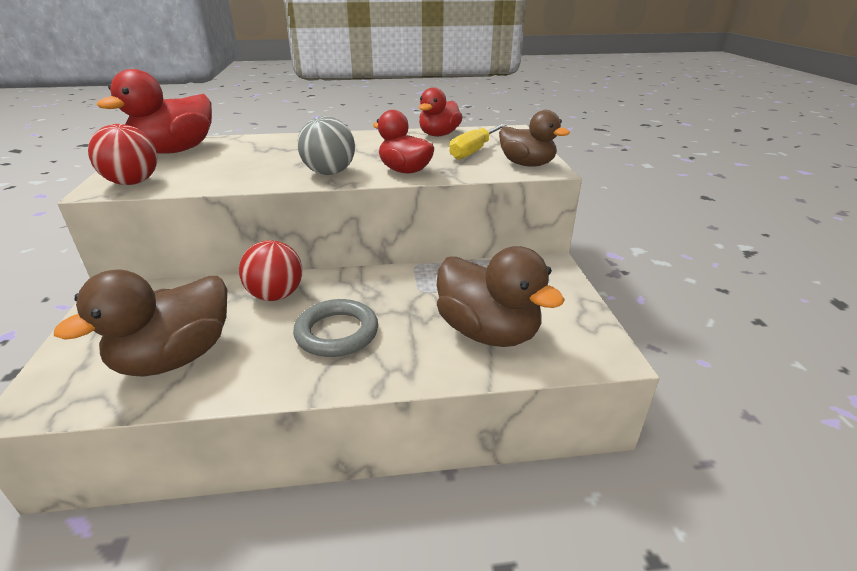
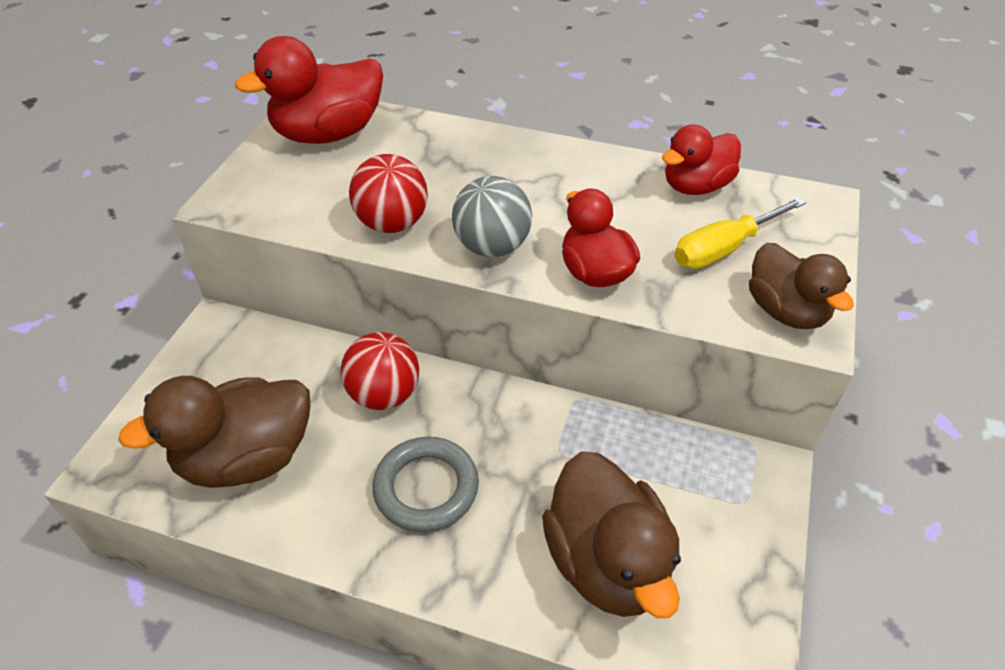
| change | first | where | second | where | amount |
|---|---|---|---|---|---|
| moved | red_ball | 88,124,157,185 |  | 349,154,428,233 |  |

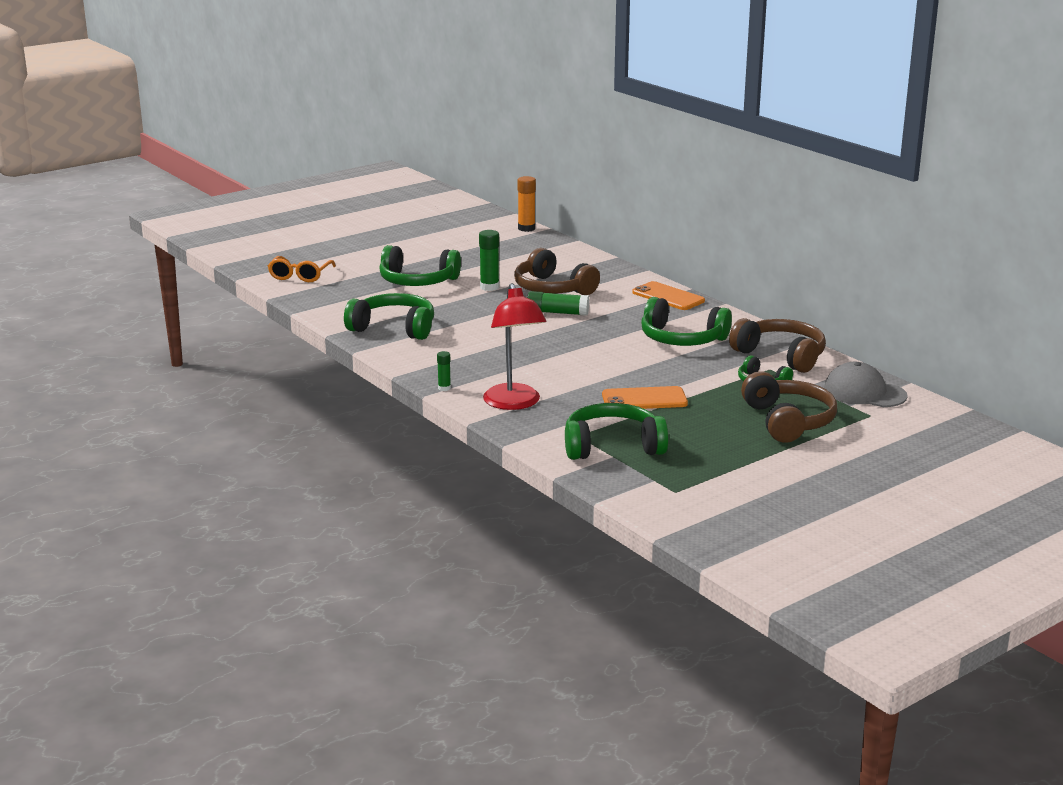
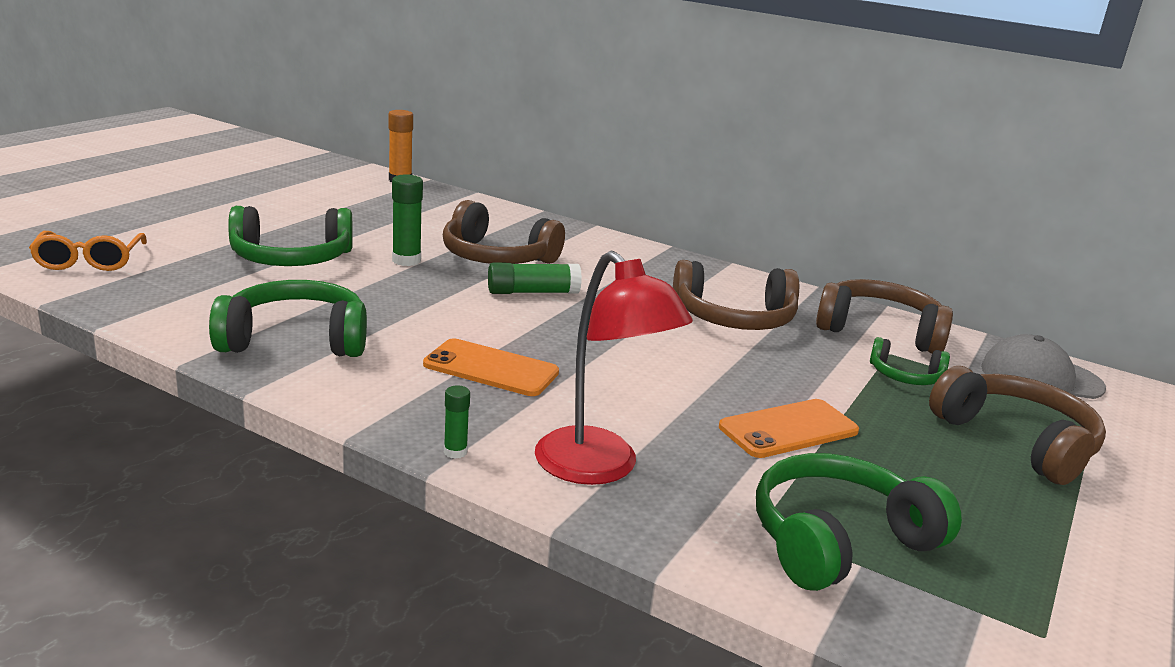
| change | first | where | second | where | amount |
|---|---|---|---|---|---|
| moved | orange_phone | 632,281,705,310 |  | 423,338,559,396 |  |
| recoloured | green_headphones | 641,297,732,346 | brown_headphones | 673,260,799,330 |  |

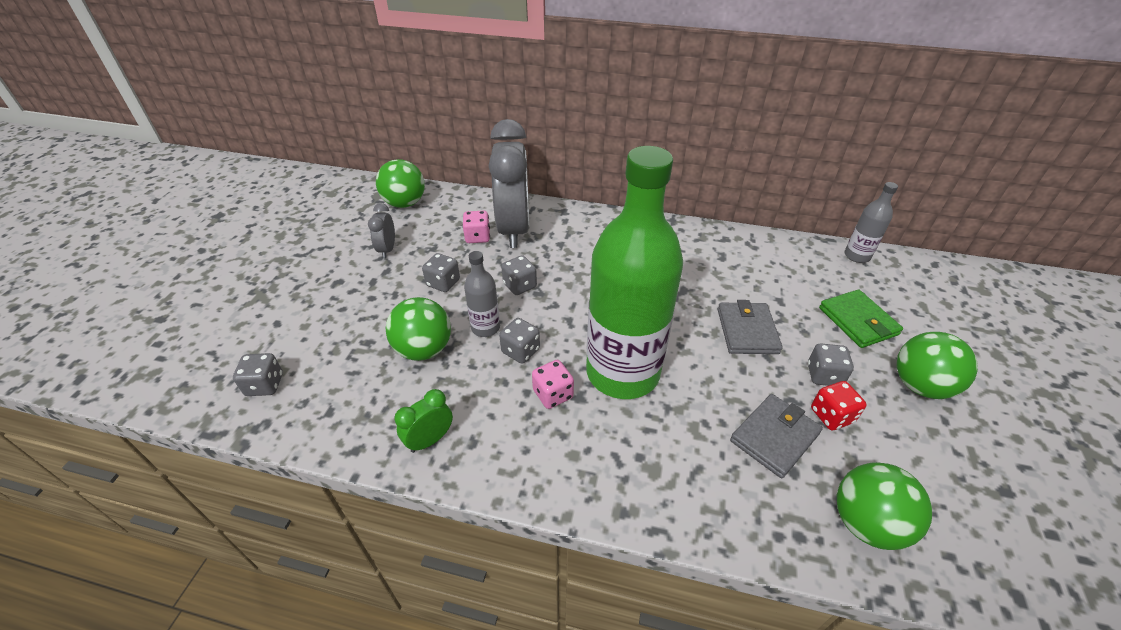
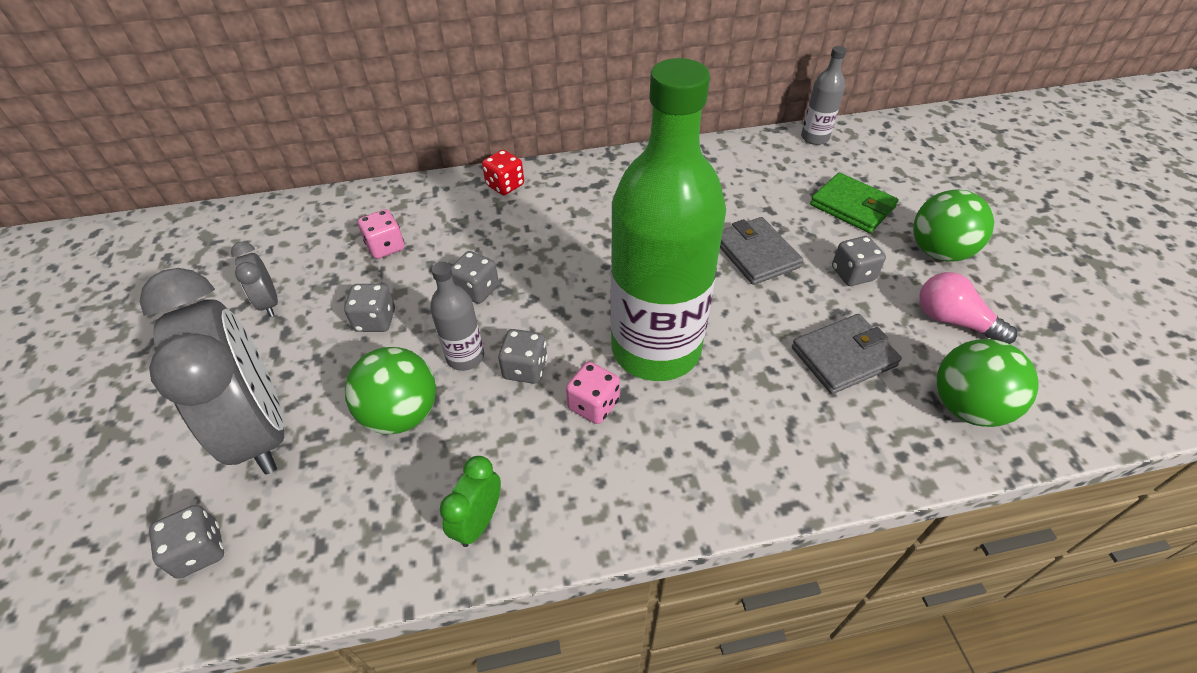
| change | first | where | second | where | amount |
|---|---|---|---|---|---|
| moved | grey_clock | 489,119,529,248 |  | 140,268,284,474 |  |
| removed | green_ball | 376,159,425,208 |  |  |  |
| moved | red_dice | 811,381,867,430 |  | 482,150,524,195 |  |
| turned | grey_wallet | 730,394,823,478 |  | 792,314,902,394 | 45 degrees clockwise |
| added |  |  | pink_light_bulb | 919,272,1017,344 |  |

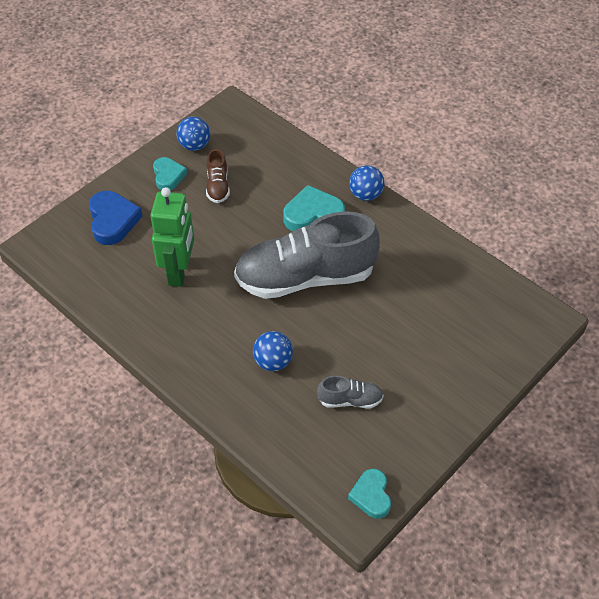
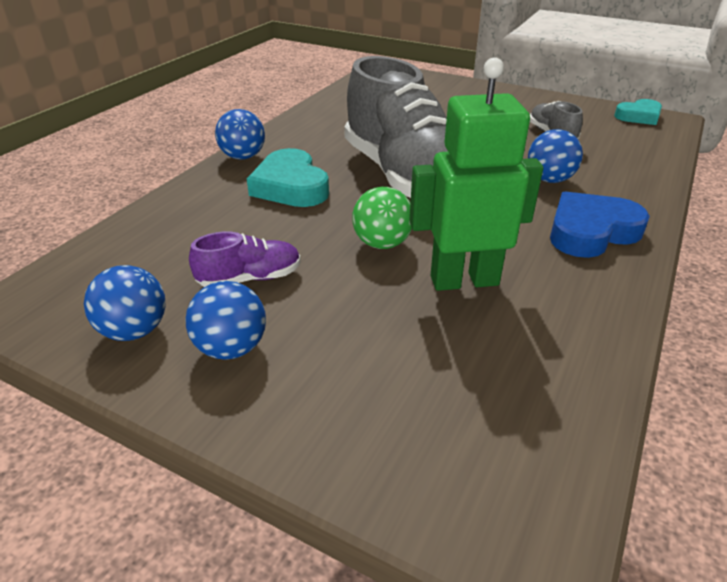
| change | first | where | second | where | amount |
|---|---|---|---|---|---|
| recoloured | brown_shoe | 206,149,230,203 | purple_shoe | 189,231,301,287 |  |
| replaced | turquoise_heart | 153,157,187,190 | blue_ball | 185,281,266,360 |  |
| moved | blue_heart | 89,191,143,245 |  | 550,191,650,258 |  |
| added |  |  | green_ball | 352,187,412,249 |  |

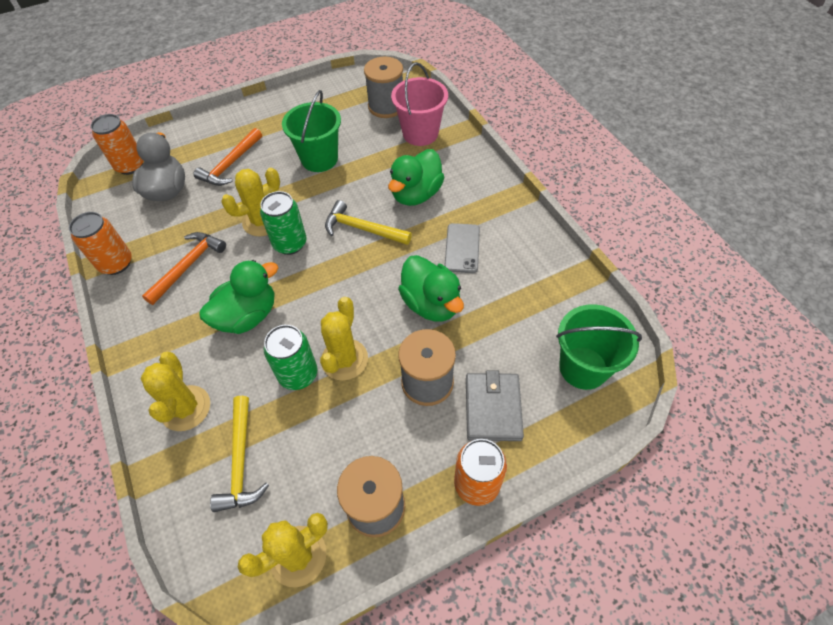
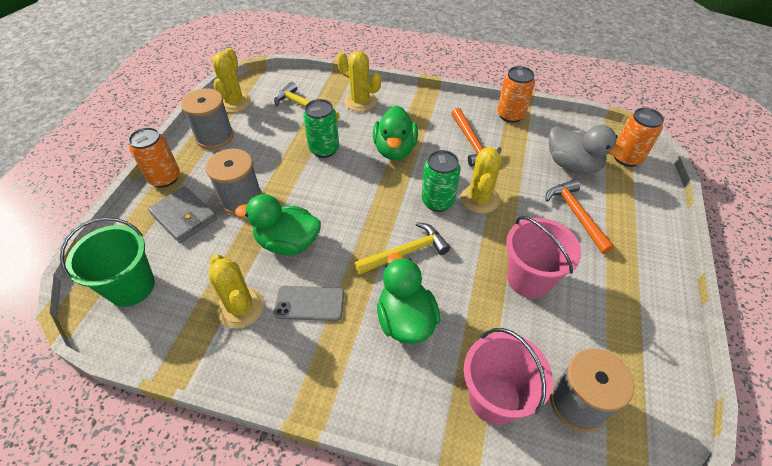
| change | first | where | second | where | amount |
|---|---|---|---|---|---|
| recoloured | green_bucket | 282,90,341,172 | pink_bucket | 506,216,581,298 |  |
| turned | grey_phone | 444,223,480,273 |  | 274,286,344,321 | 45 degrees counterclockwise |
| moved | yellow_cactus | 320,297,368,380 |  | 209,254,264,328 |  |

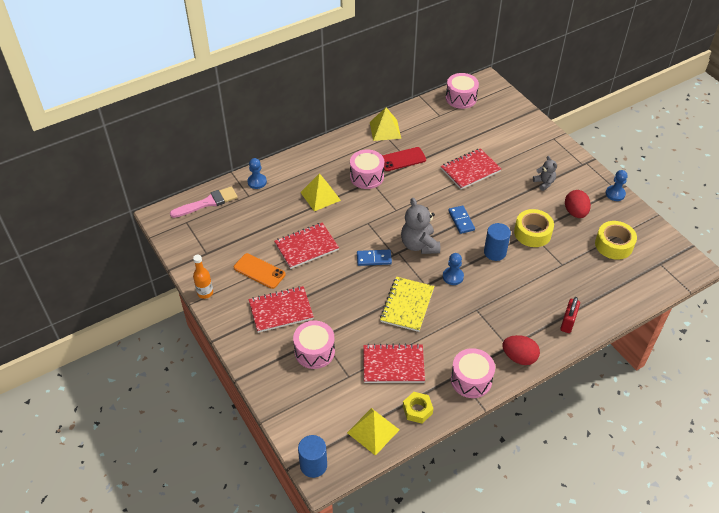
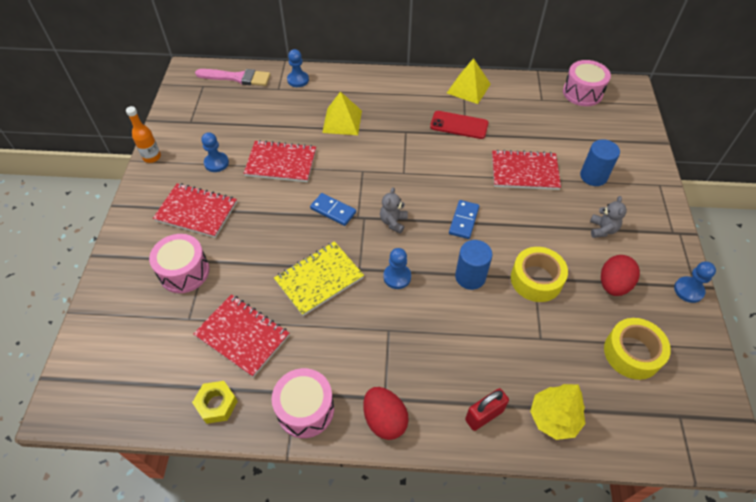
| change | first | where | second | where | amount |
|---|---|---|---|---|---|
| removed | pink_drum | 350,150,384,189 |  |  |  |
| resized | grey_teddy_bear | 401,198,440,254 |  | 380,187,408,234 | x0.56 |
| replaced | orange_phone | 234,253,286,289 | blue_pawn | 201,132,229,172 |  |
| removed | yellow_pyramid | 347,408,400,456 |  |  |  |
| moved | blue_cylinder | 298,435,327,478 |  | 580,139,620,186 |  |
| added |  |  | yellow_tree | 530,384,586,440 |  |

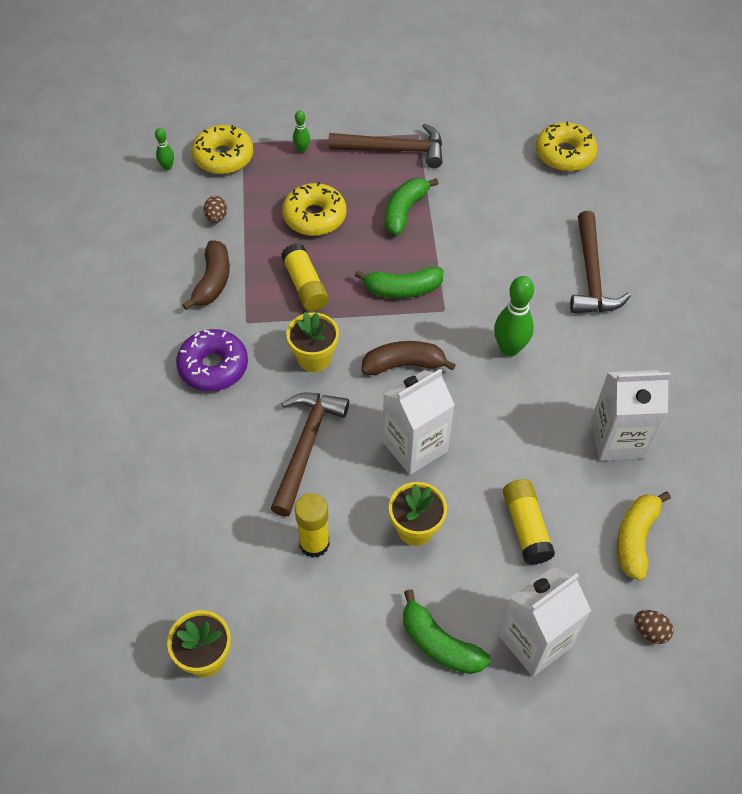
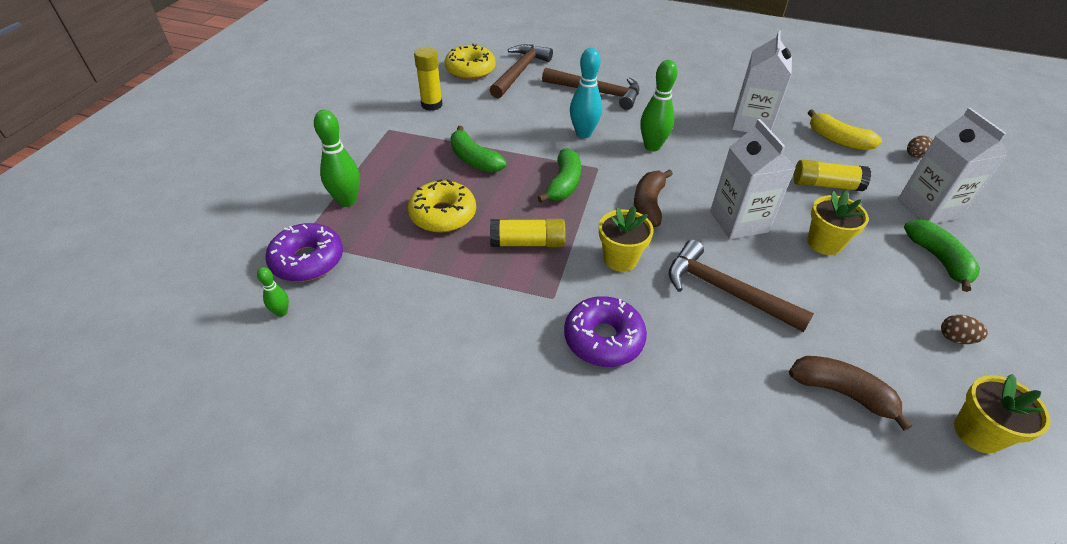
| change | first | where | second | where | amount |
|---|---|---|---|---|---|
| resized | green_bowling_pin | 293,111,310,153 |  | 314,110,360,207 | x1.93 |
| moved | brown_hammer | 328,123,442,168 |  | 490,44,553,98 |  |
| recoloured | yellow_donut | 191,125,253,174 | purple_donut | 265,223,343,282 |  |
| moved | brown_egg | 204,196,227,223 |  | 941,315,988,344 |  |
| moved | brown_banana | 182,240,230,310 |  | 789,356,912,431 |  |
| moved | yellow_glue_stick | 295,493,330,558 |  | 414,47,442,111 |  |
| turned | green_banana | 403,589,491,674 |  | 904,220,980,292 | 75 degrees counterclockwise |
| added |  |  | turquoise_bowling_pin | 570,48,602,138 |  |

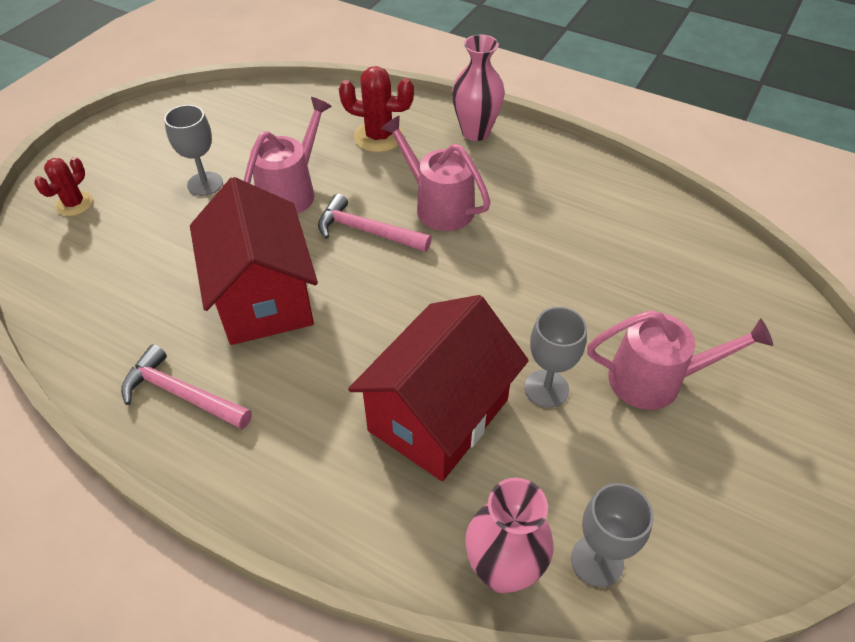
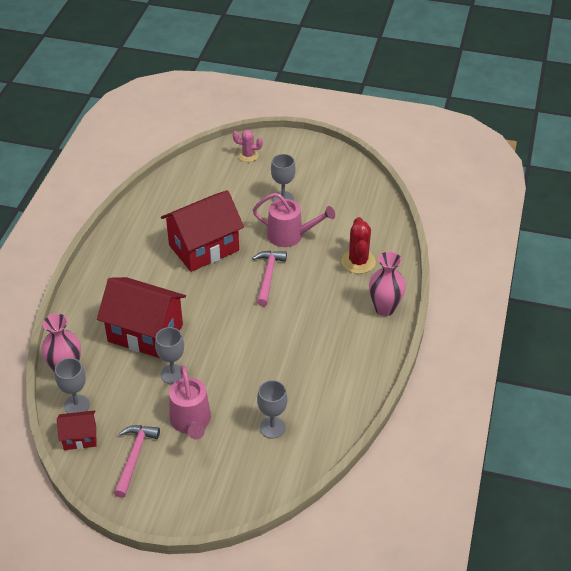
| change | first | where | second | where | amount |
|---|---|---|---|---|---|
| removed | pink_watering_can | 380,115,491,231 |  |  |  |
| recoloured | red_cactus | 34,157,93,216 | pink_cactus | 233,130,263,162 |  |
| moved | pink_hammer | 121,344,252,429 |  | 114,425,160,498 |  |
| added |  |  | grey_goblet | 257,380,287,439 |  |
| added |  |  | red_house | 57,411,97,450 |  |

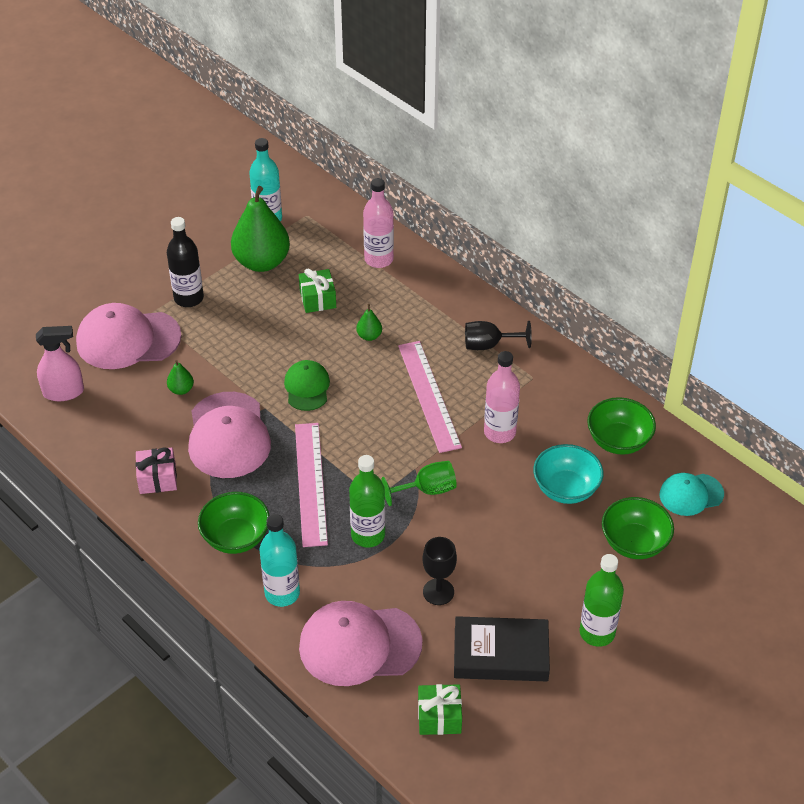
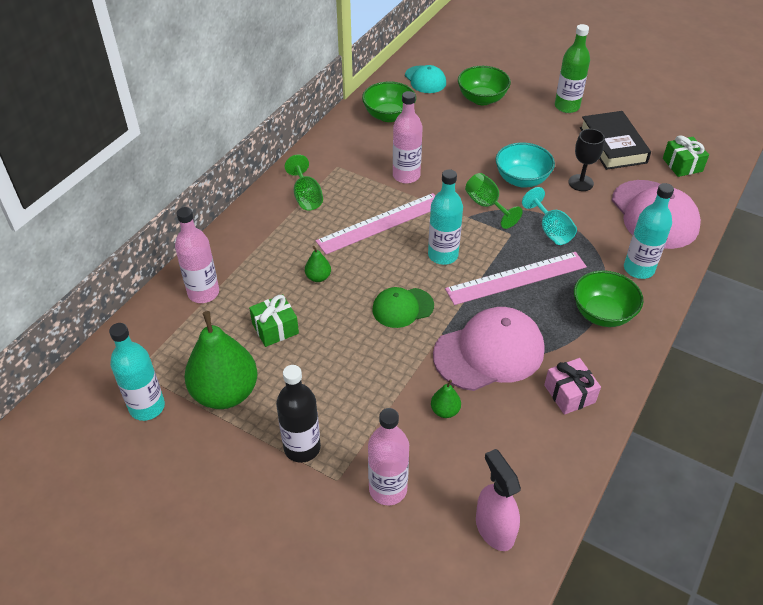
| change | first | where | second | where | amount |
|---|---|---|---|---|---|
| replaced | pink_cap | 76,303,182,369 | pink_bottle | 368,408,409,505 |  |
| recoloured | black_goblet | 465,321,532,350 | green_goblet | 285,155,323,210 |  |
| moved | turquoise_bowl | 533,444,603,504 |  | 496,142,555,187 |  |
| replaced | green_bottle | 349,455,385,548 | turquoise_goblet | 522,187,577,245 |  |
| added |  |  | turquoise_bottle | 428,169,463,265 |  |

